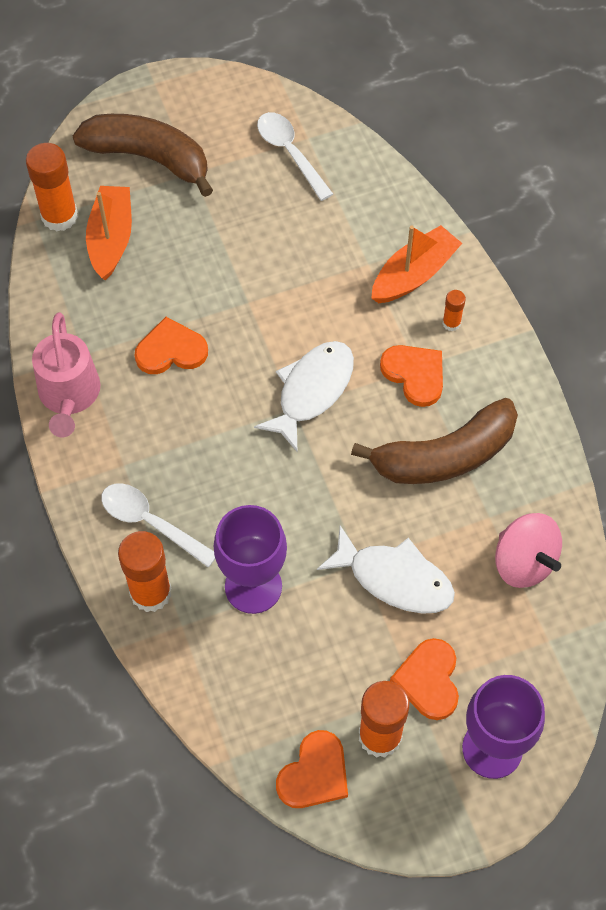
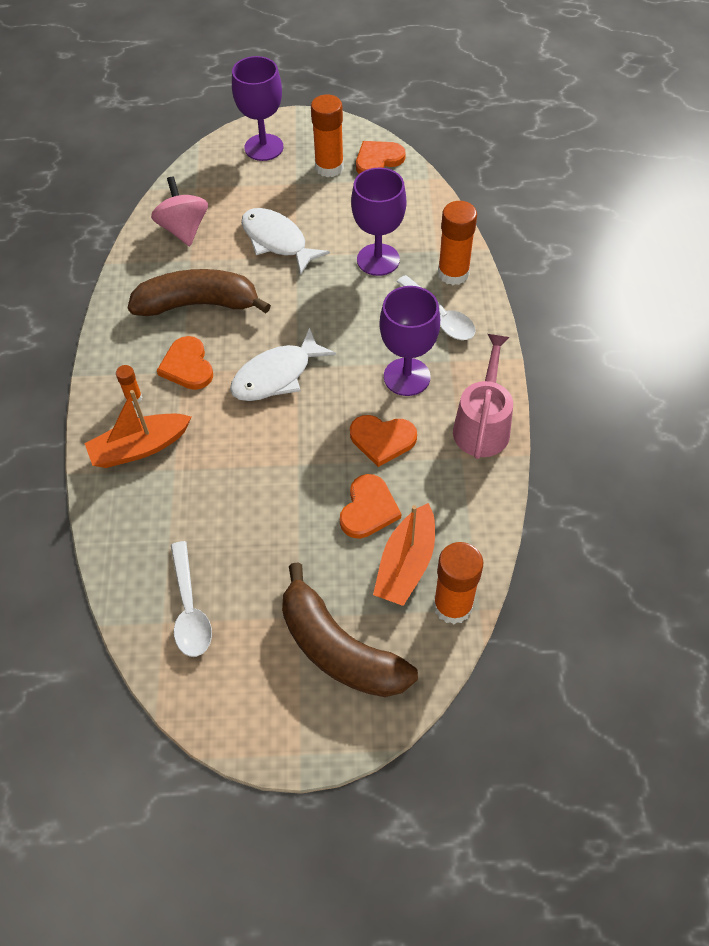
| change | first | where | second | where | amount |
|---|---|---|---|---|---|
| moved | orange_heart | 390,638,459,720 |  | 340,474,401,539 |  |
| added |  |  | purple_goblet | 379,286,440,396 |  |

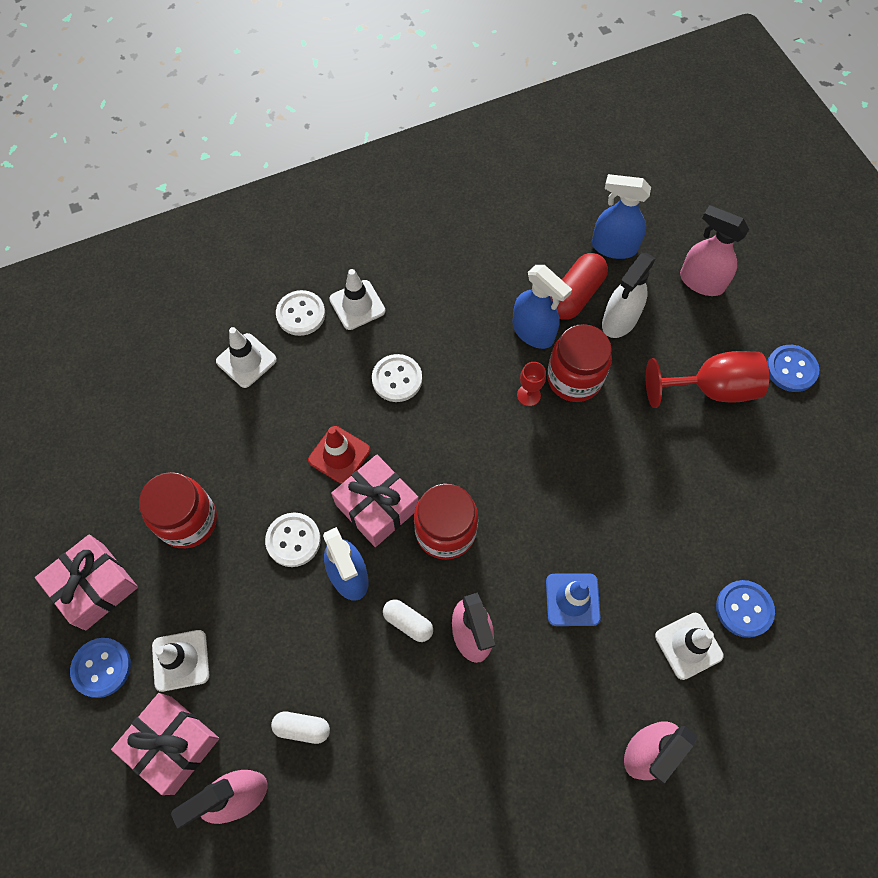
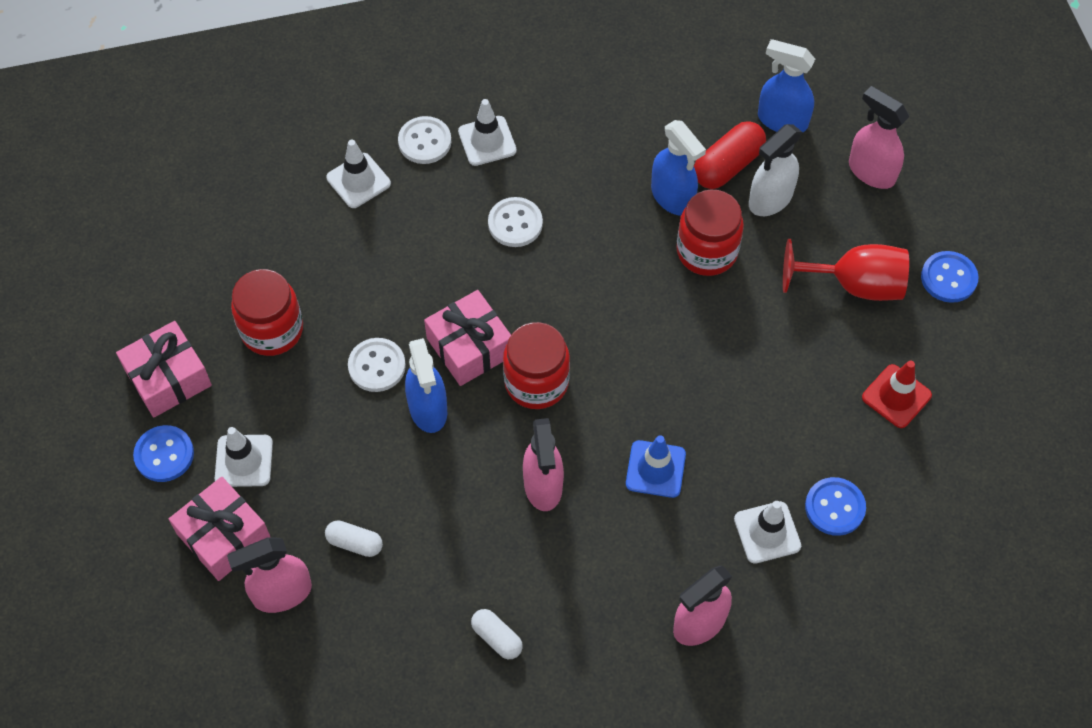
| change | first | where | second | where | amount |
|---|---|---|---|---|---|
| removed | red_goblet | 517,362,546,406 |  |  |  |
| moved | red_traffic_cone | 308,426,370,484 |  | 862,361,932,428 |  |
| moved | white_capsule | 383,599,433,642 |  | 471,609,523,659 |  |

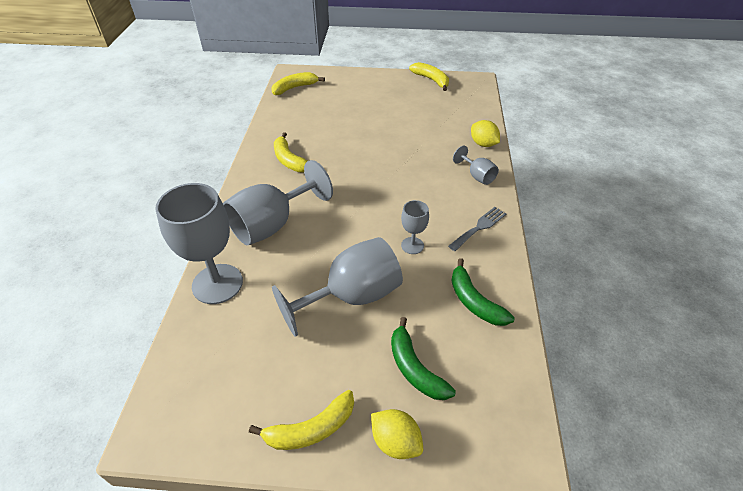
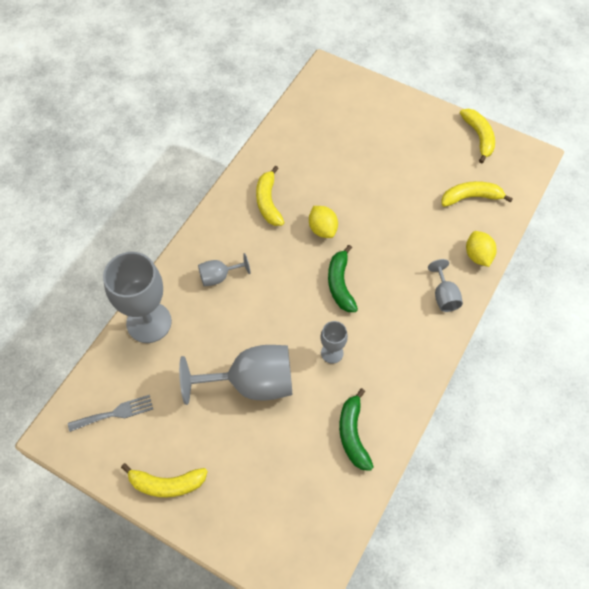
| change | first | where | second | where | amount |
|---|---|---|---|---|---|
| moved | yellow_banana | 271,72,325,95 |  | 442,181,513,207 |  |
| resized | grey_goblet | 223,160,333,245 |  | 198,253,251,286 | x0.49 |
| moved | grey_fork | 448,207,506,251 |  | 68,395,153,432 |  |
| moved | green_banana | 391,317,456,400 |  | 328,245,358,312 |  |
| moved | yellow_lemon | 371,409,423,459 |  | 309,206,338,238 |  |

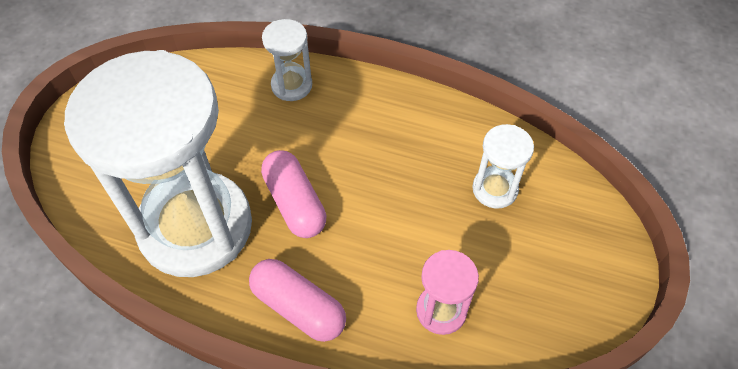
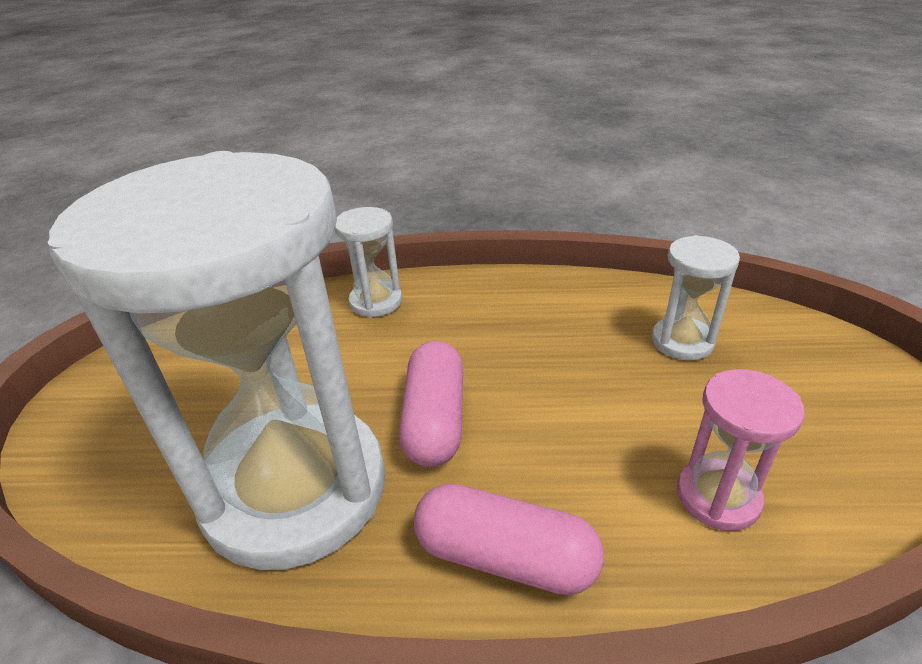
| change | first | where | second | where | amount |
|---|---|---|---|---|---|
| turned | pink_capsule | 261,150,326,238 |  | 399,341,463,467 | 45 degrees clockwise |

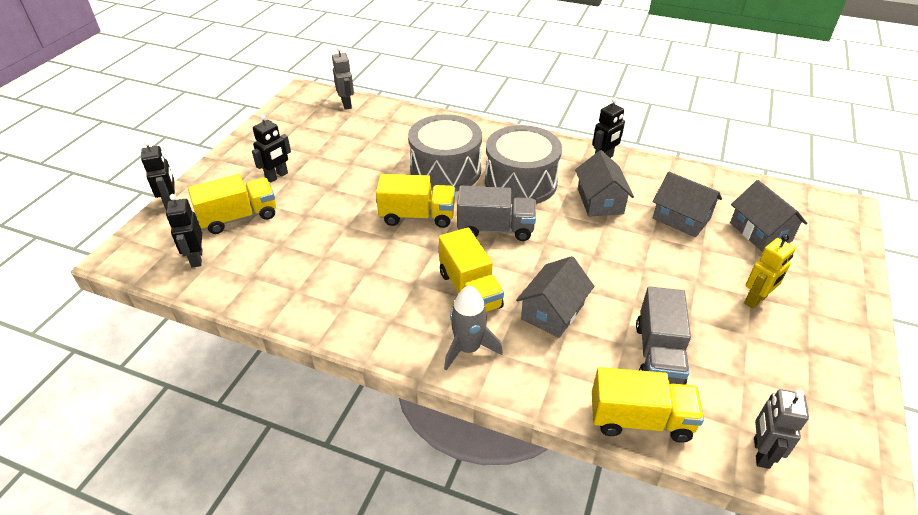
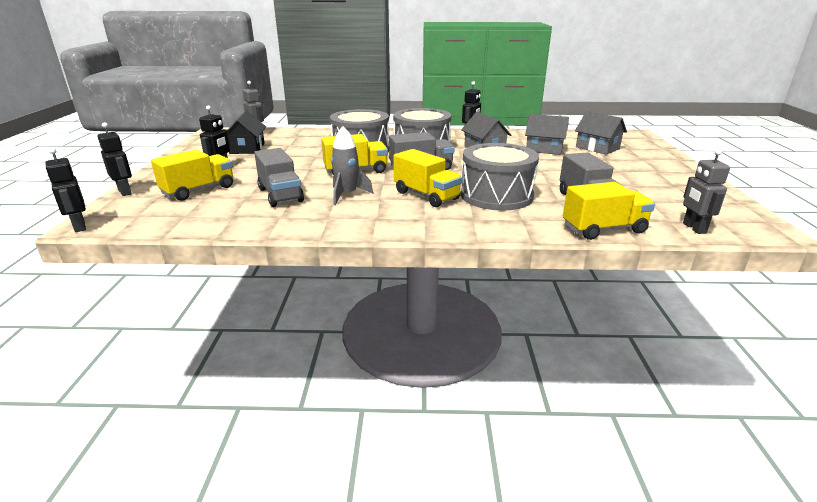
| change | first | where | second | where | amount |
|---|---|---|---|---|---|
| moved | black_robot | 166,194,203,268 |  | 46,148,86,232 |  |
| removed | yellow_robot | 744,235,796,309 |  |  |  |
| replaced | grey_house | 516,256,594,338 | grey_drum | 461,143,539,211 |  |
| moved | grey_rocket | 444,286,503,370 |  | 331,126,373,205 |  |
| added |  |  | black_house | 228,111,266,154 |  |
| added |  |  | grey_truck | 254,148,304,207 |  |

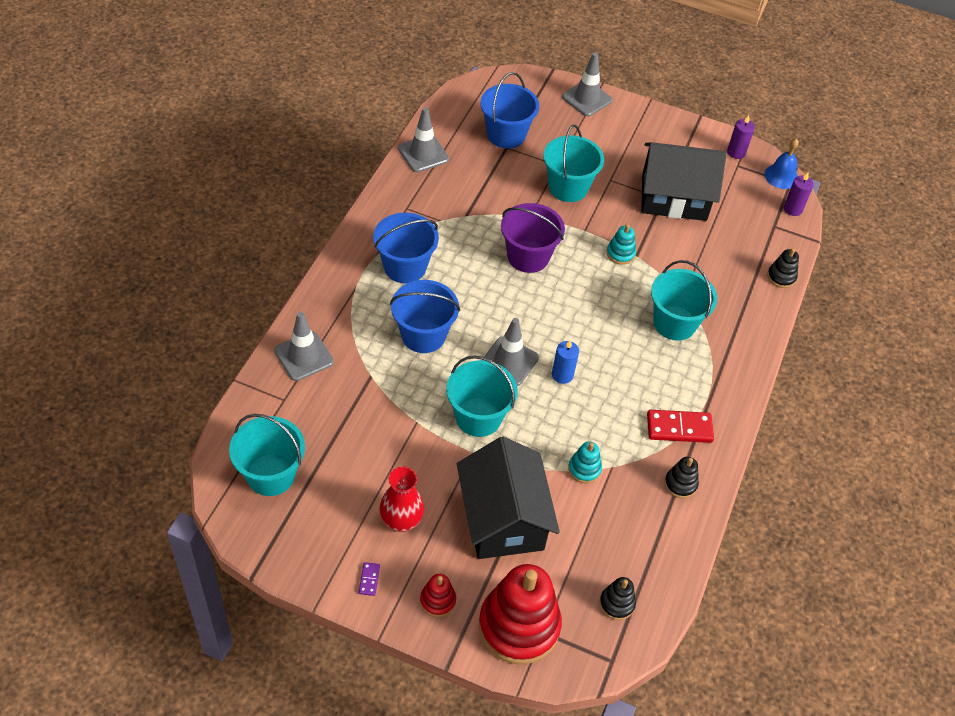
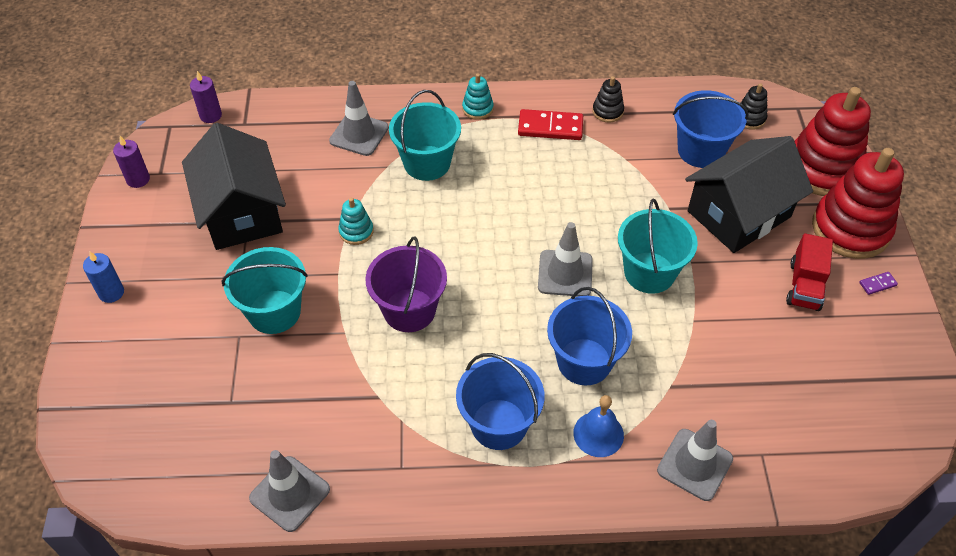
| change | first | where | second | where | amount |
|---|---|---|---|---|---|
| moved | grey_traffic_cone | 562,52,612,116 |  | 329,81,389,156 |  |
| moved | blue_bucket | 480,72,539,149 |  | 673,90,749,168 |  |
| moved | blue_bell | 764,138,799,189 |  | 573,395,624,457 |  |
| removed | black_stacking_toy | 767,248,799,288 |  |  |  |
| moved | blue_candle | 552,340,579,384 |  | 83,252,124,303 |  |
| turned | red_domino | 647,410,714,443 |  | 518,109,583,140 | 60 degrees counterclockwise |
| removed | turquoise_bucket | 229,414,305,496 |  |  |  |
| moved | turquoise_stacking_toy | 568,442,602,483 |  | 462,74,494,120 |  |
| replaced | red_vase | 380,467,424,532 | red_truck | 786,233,833,311 |  |
| resized | red_stacking_toy | 420,574,456,617 |  | 812,148,904,259 | x2.25 |

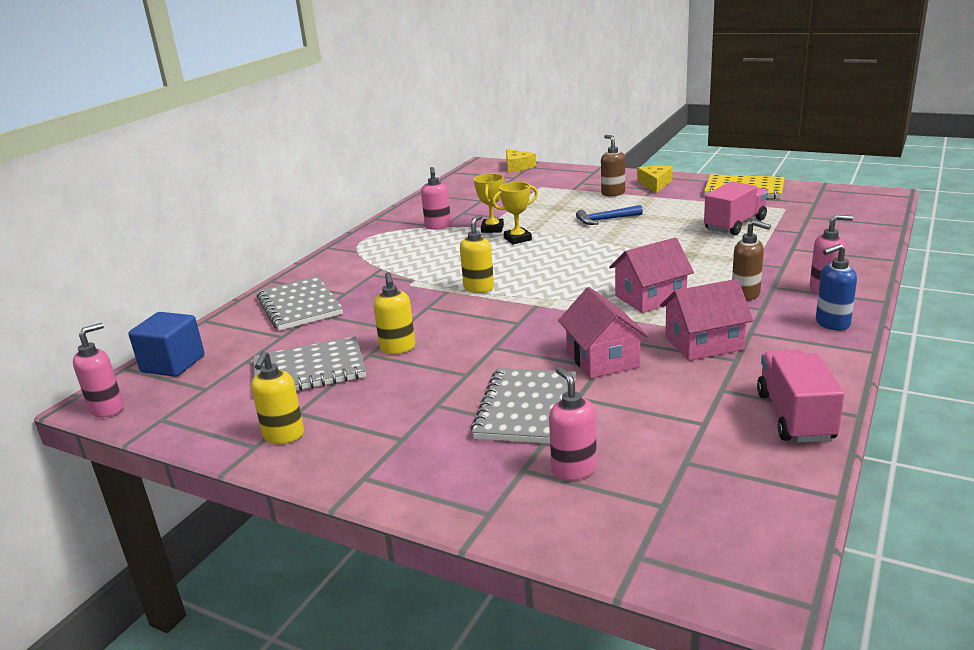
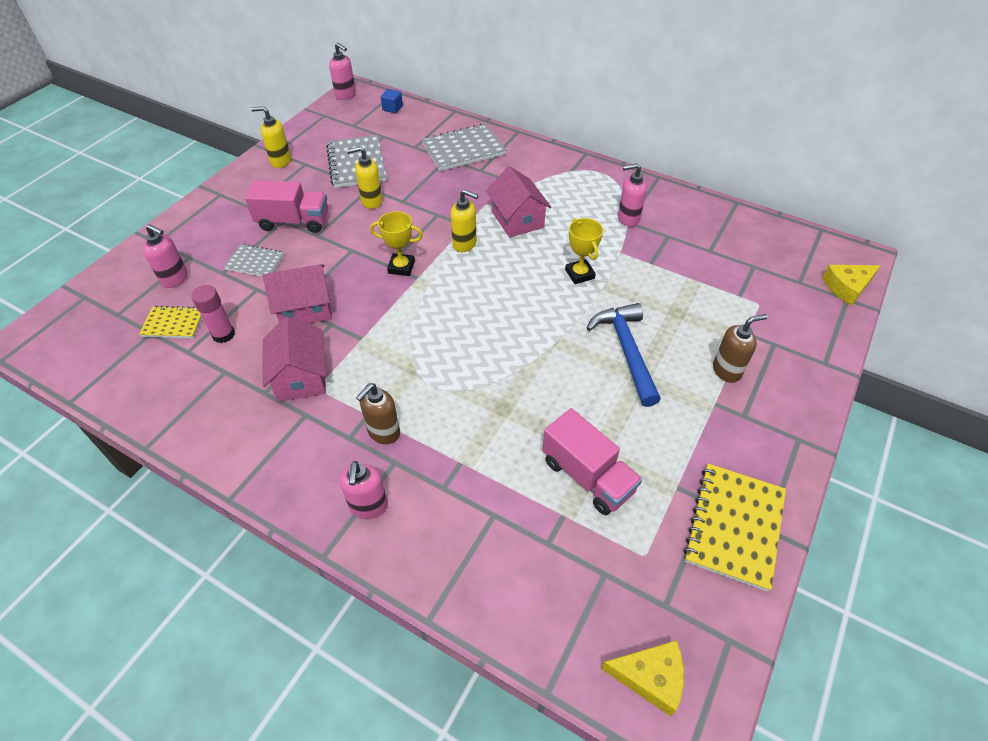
| change | first | where | second | where | amount |
|---|---|---|---|---|---|
| moved | yellow_cheese | 637,166,673,193 |  | 601,640,684,716 |  |
| moved | yellow_trophy | 474,174,504,233 |  | 370,211,423,276 |  |
| resized | blue_hammer | 576,205,643,225 |  | 587,303,661,407 | x1.54 |
| moved | pink_house | 609,237,694,313 |  | 486,166,552,238 |  |
| removed | blue_soap_dispenser | 816,244,857,331 |  |  |  |
| resized | blue_cube | 129,312,205,377 |  | 381,89,403,113 | x0.52 |
| moved | pink_truck | 757,350,844,443 |  | 245,180,328,233 |  |
| turned | pink_soap_dispenser | 549,367,597,481 |  | 143,224,188,288 | 45 degrees clockwise |
| resized | grey_notebook | 471,368,576,444 |  | 224,244,285,277 | x0.59 |
| added |  |  | pink_glue_stick | 191,285,235,343 |  |
| added |  |  | yellow_notebook | 139,306,202,338 |  |

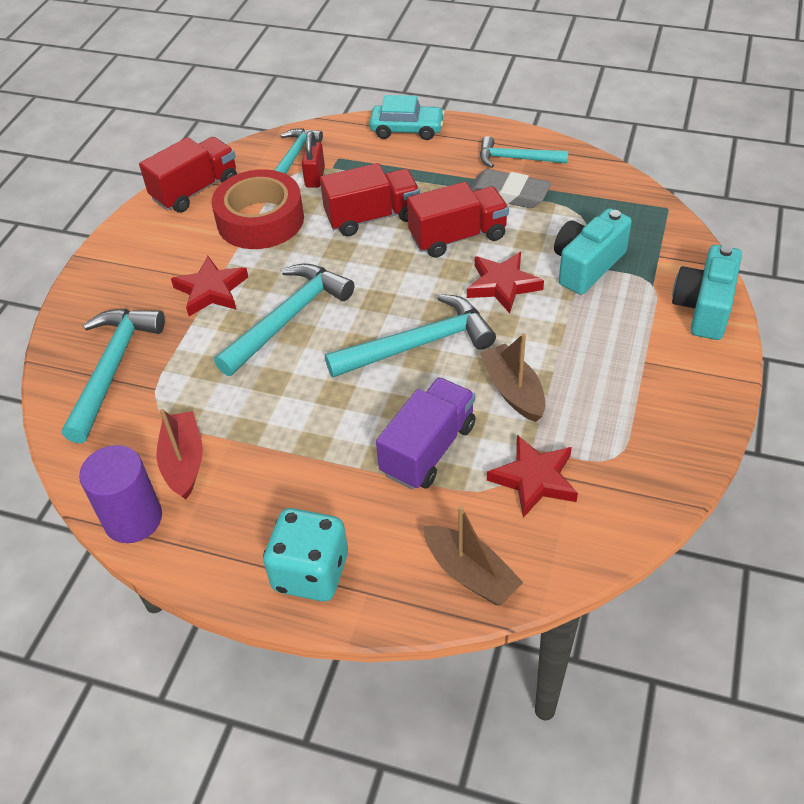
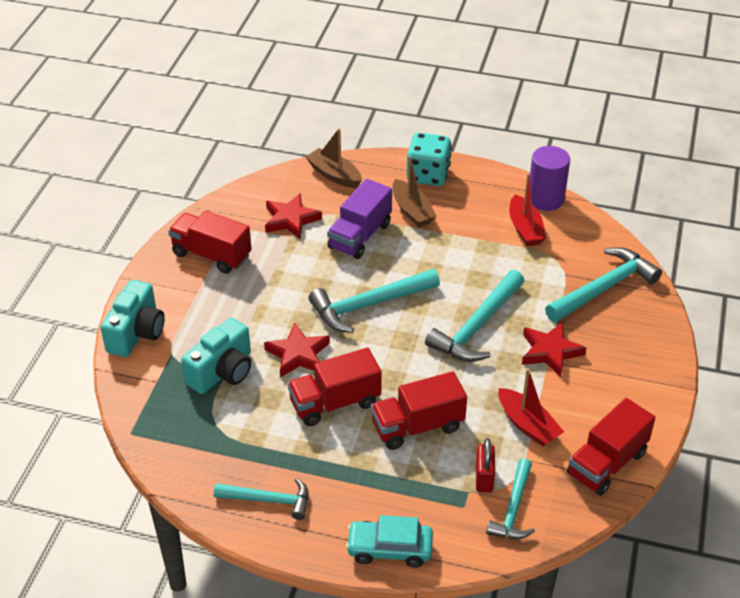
| change | first | where | second | where | amount |
|---|---|---|---|---|---|
| replaced | red_tape | 212,169,304,249 | red_boat | 498,368,564,446 |  |
| removed | grey_eraser | 470,169,551,208 |  |  |  |
| turned | turquoise_hammer | 62,309,165,443 |  | 545,247,662,322 | 135 degrees counterclockwise |
| moved | brown_boat | 480,333,545,422 |  | 393,156,437,227 |  |
| added |  |  | red_truck | 168,211,252,274 |  |

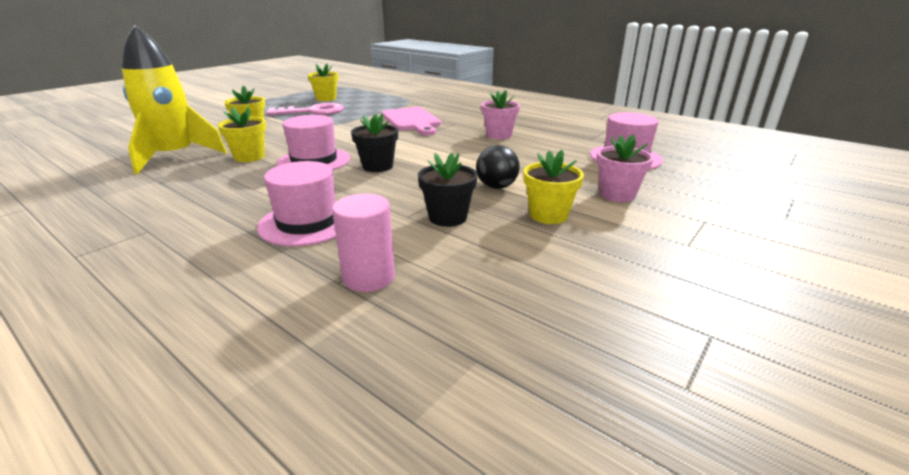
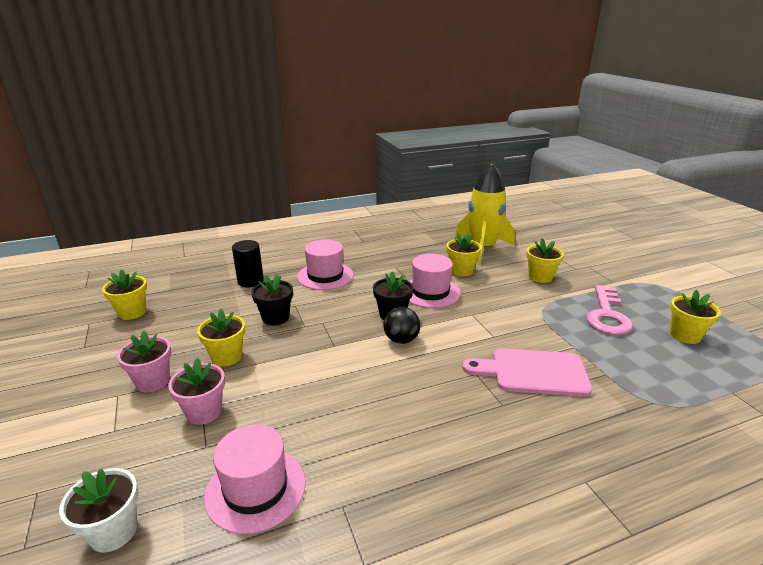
| change | first | where | second | where | amount |
|---|---|---|---|---|---|
| moved | pink_flower_pot | 481,90,520,139 |  | 117,331,171,392 |  |
| moved | black_ball | 476,145,520,189 |  | 383,307,420,344 |  |
| recoloured | pink_cylinder | 332,194,395,292 | black_cylinder | 232,240,264,288 |  |
| added |  |  | yellow_flower_pot | 102,269,147,320 |  |
| added |  |  | white_flower_pot | 59,468,139,553 |  |

